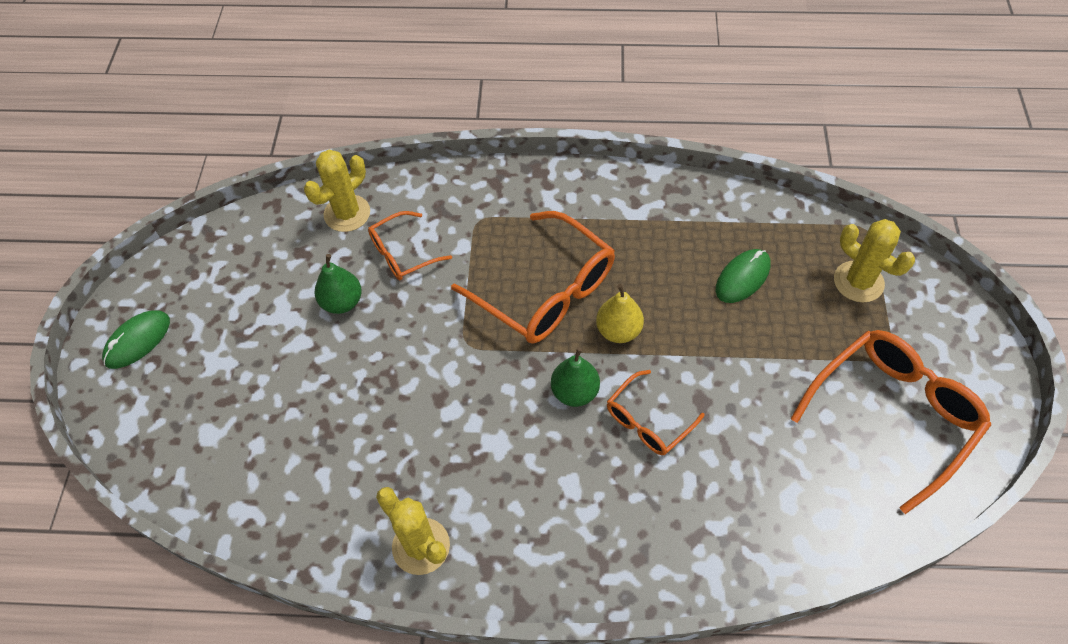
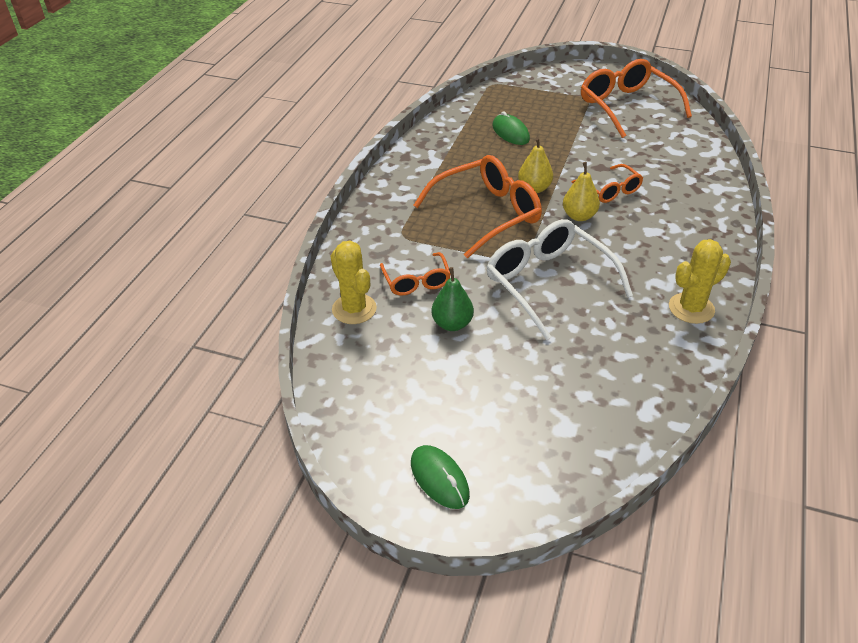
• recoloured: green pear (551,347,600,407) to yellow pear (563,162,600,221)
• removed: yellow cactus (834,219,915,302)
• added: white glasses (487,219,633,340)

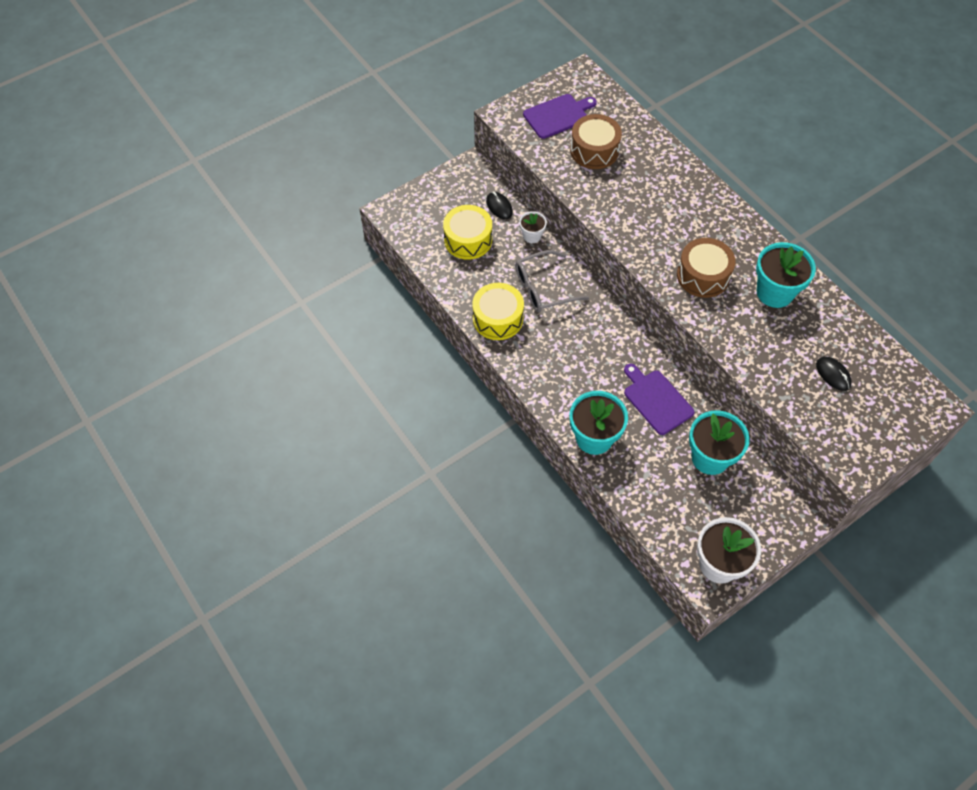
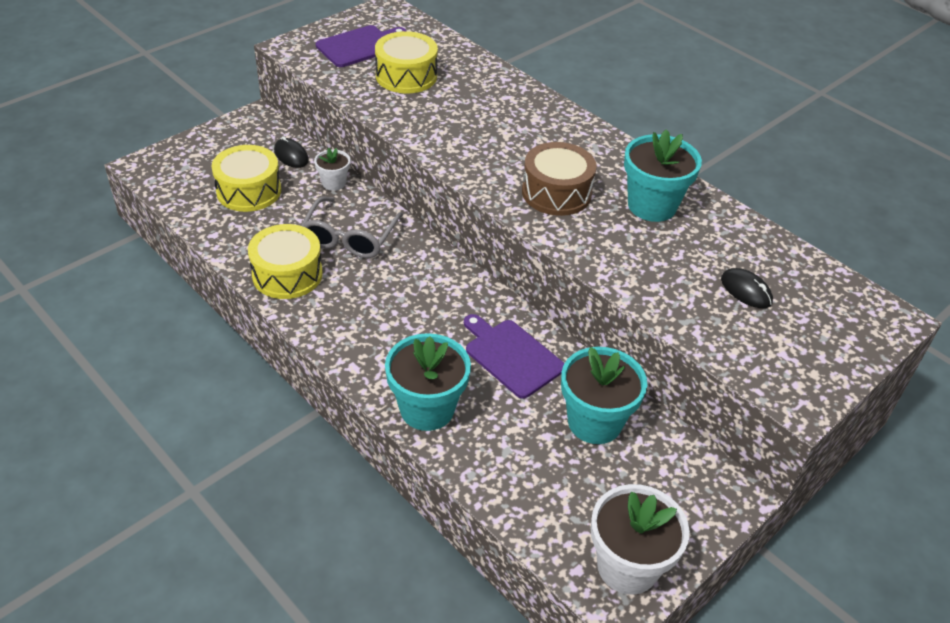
• turned: grey glasses (515,250,589,312) = (301,197,403,258) 45 degrees counterclockwise
• recoloured: brown drum (570,114,622,169) to yellow drum (375,31,438,93)

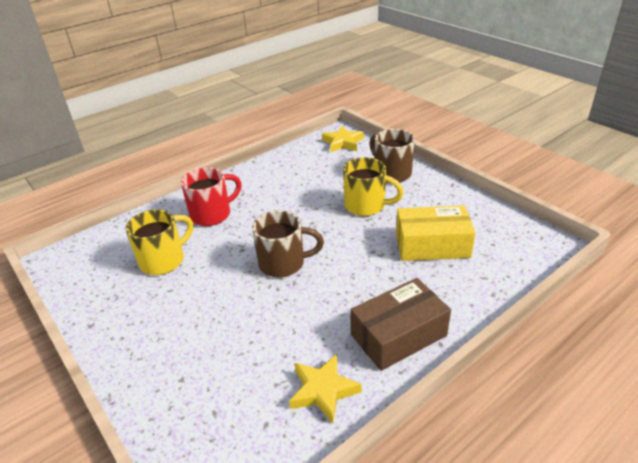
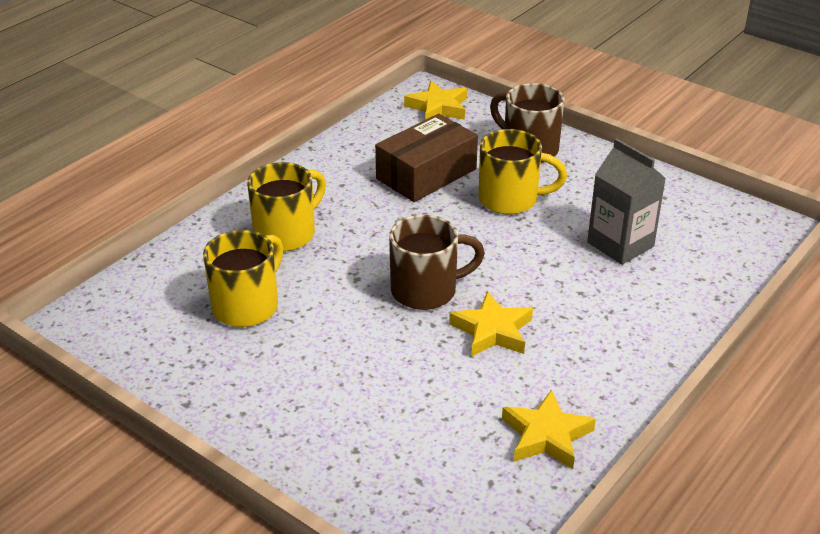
• recoloured: red mug (181,167,242,226) to yellow mug (247,162,326,251)
• moved: brown box (350,278,451,371) to (375,114,478,202)
• replaced: yellow box (396,205,476,261) to grey carton (587,138,666,265)
• added: yellow star (449,291,533,357)

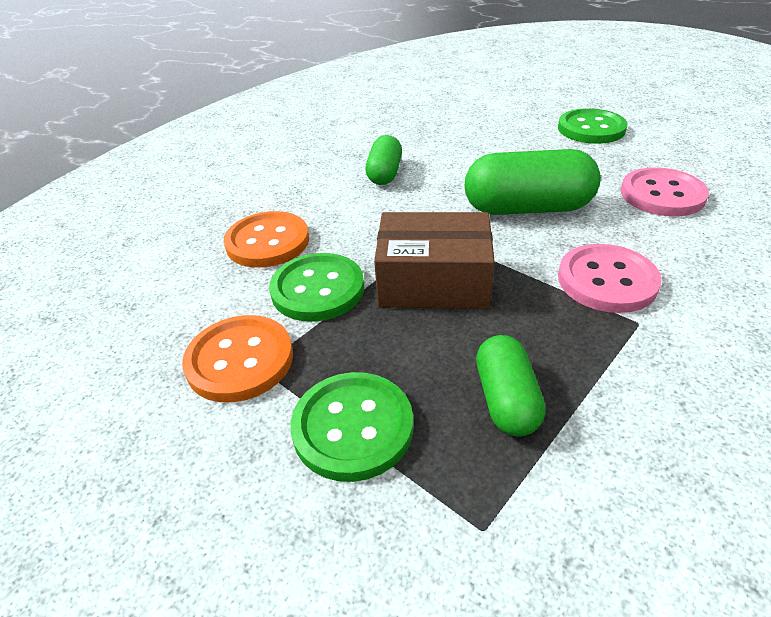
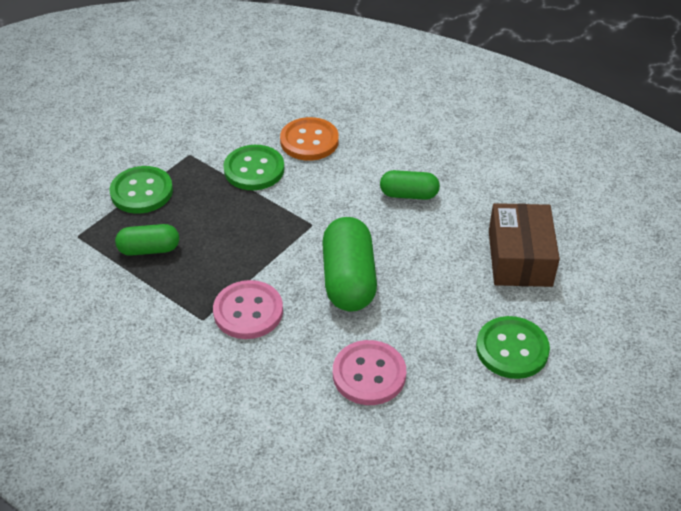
• removed: orange button (182,315,293,402)
• moved: brown box (374,212,495,309) to (489,203,560,287)

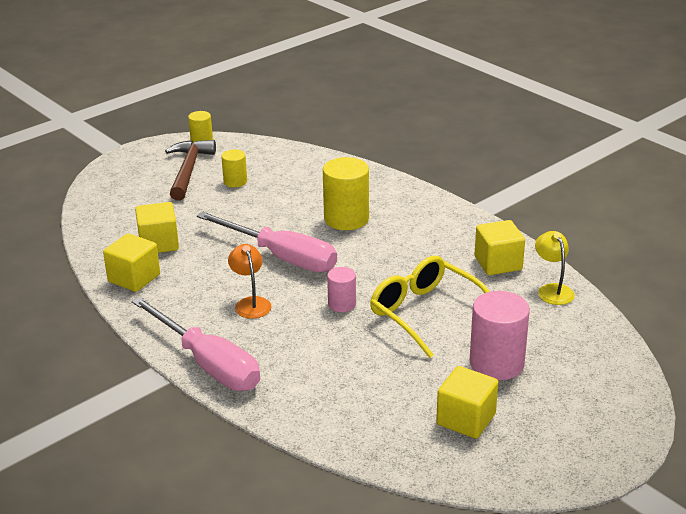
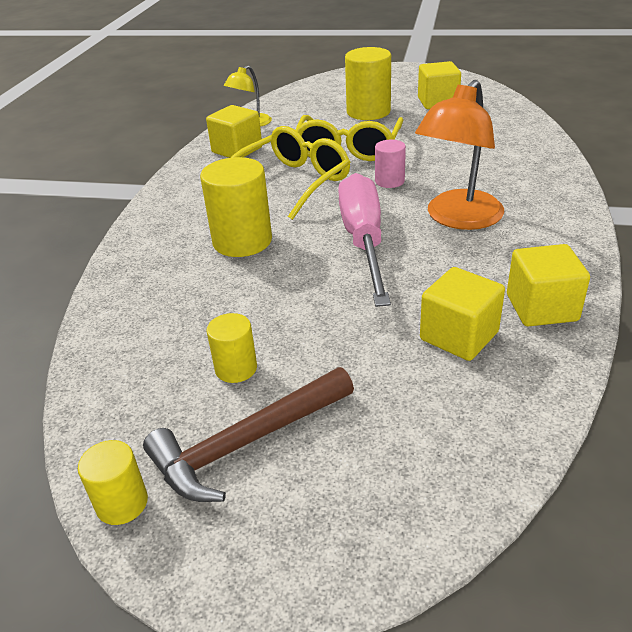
• removed: pink screwdriver (132,297,260,391)
• resized: orange lamp (228,244,272,319) = (415,80,504,230) x1.81
• recoloured: pink cylinder (470,291,530,380) to yellow cylinder (345,47,391,120)
• added: yellow glasses (231,126,350,220)

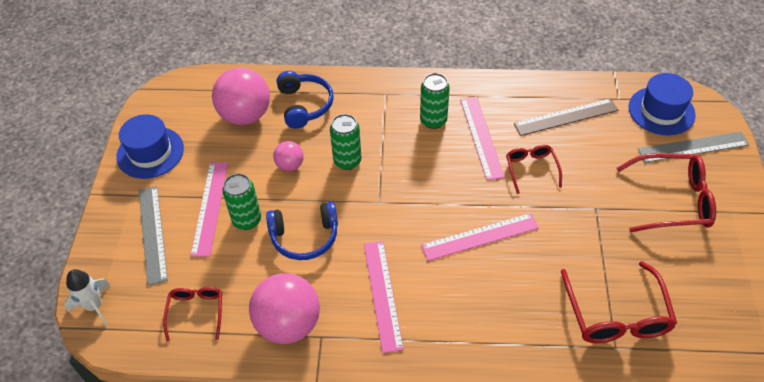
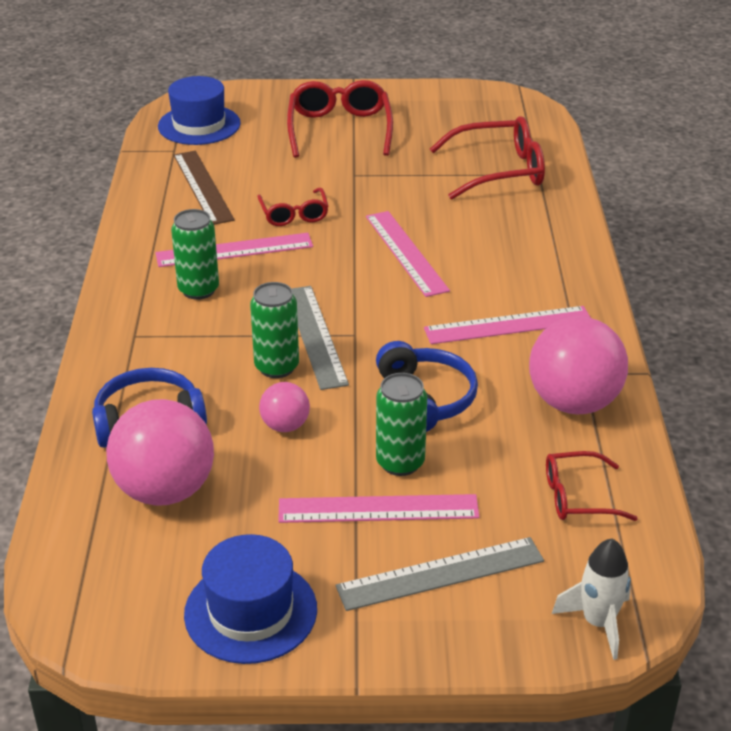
• turned: red glasses (506,145,562,194) = (257,188,329,226) 90 degrees counterclockwise
• moved: grey ruler (638,132,749,163) to (291,286,349,390)

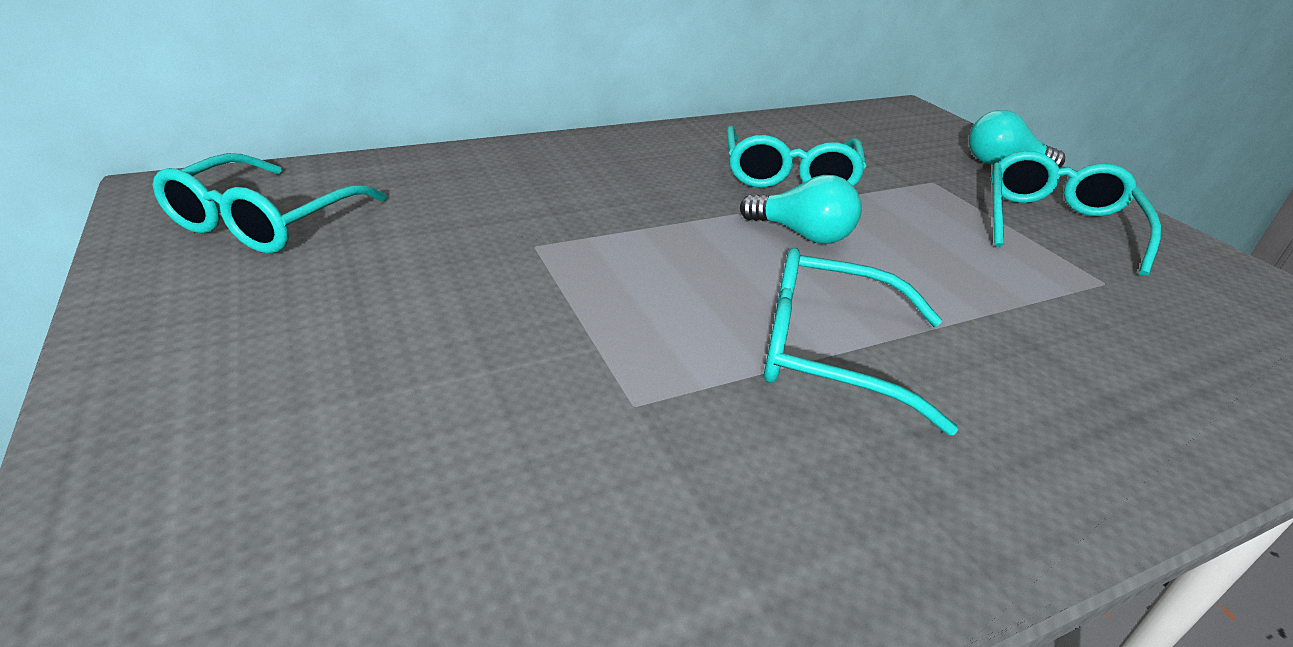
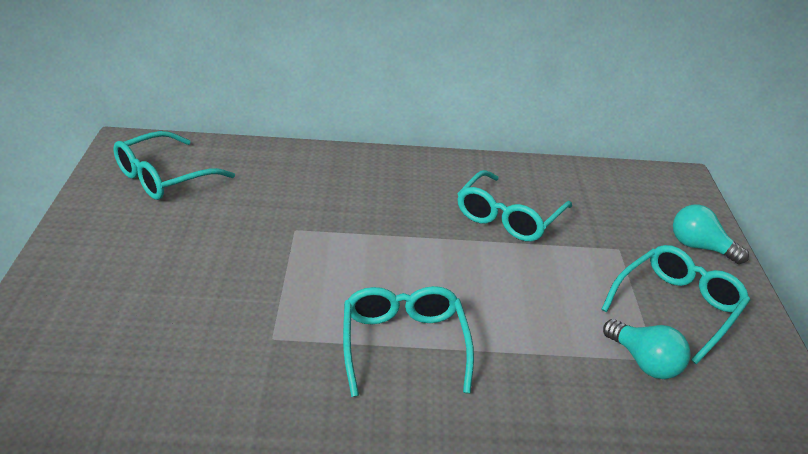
• moved: turquoise light bulb (740,175,862,244) to (603,319,691,379)
• turned: turquoise glasses (764,248,958,435) = (343,286,474,397) 45 degrees clockwise

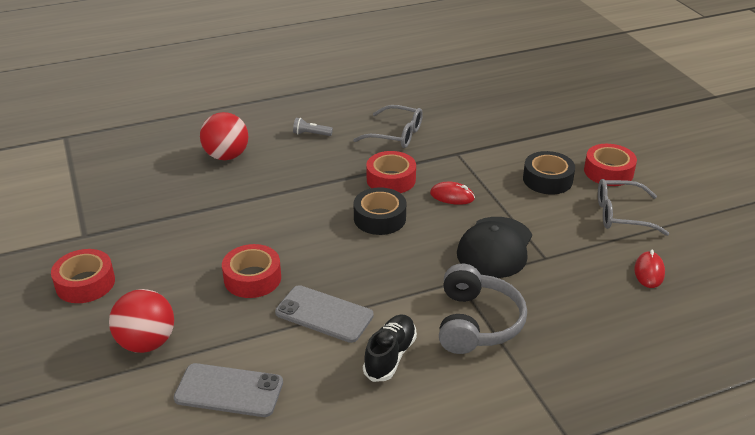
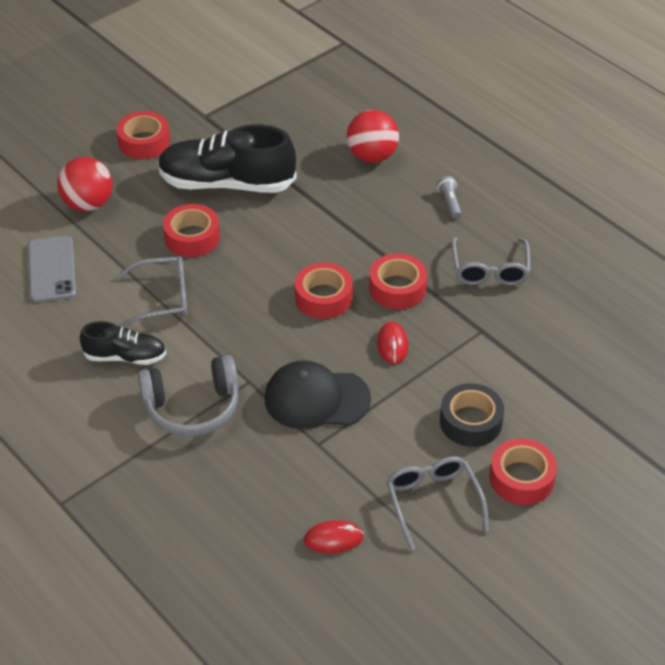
• replaced: grey phone (275,285,374,343) to grey glasses (117,256,188,327)
• recoloured: black tape (354,188,406,235) to red tape (295,262,353,319)
• added: black shoe (158,124,297,193)

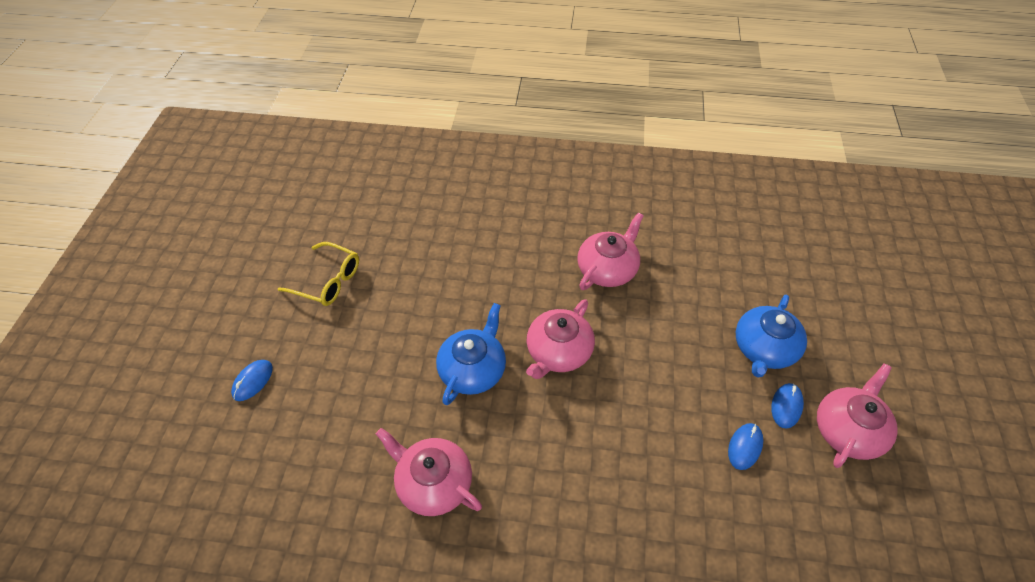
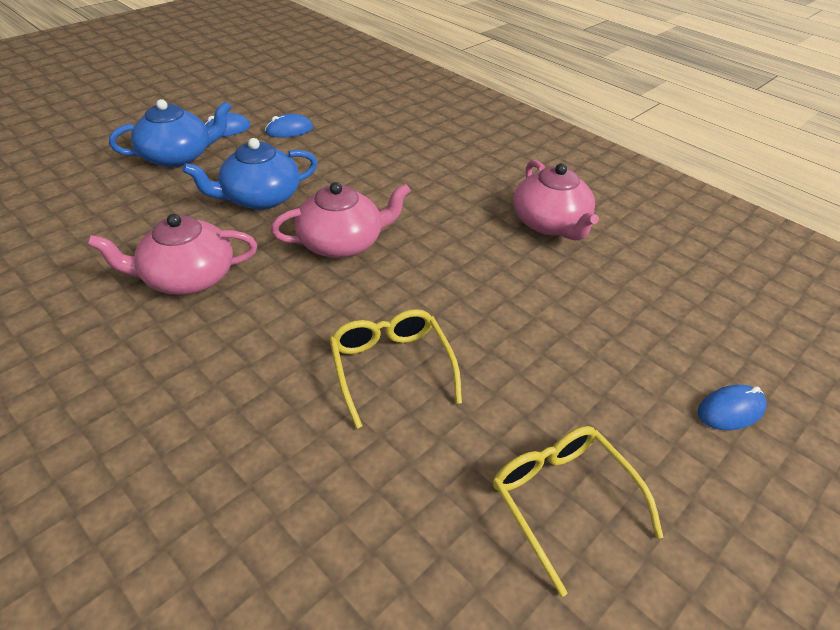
• moved: blue teapot (436,303,506,405) to (182,138,318,210)
• removed: pink teapot (817,364,898,468)
• added: yellow glasses (330,309,462,429)

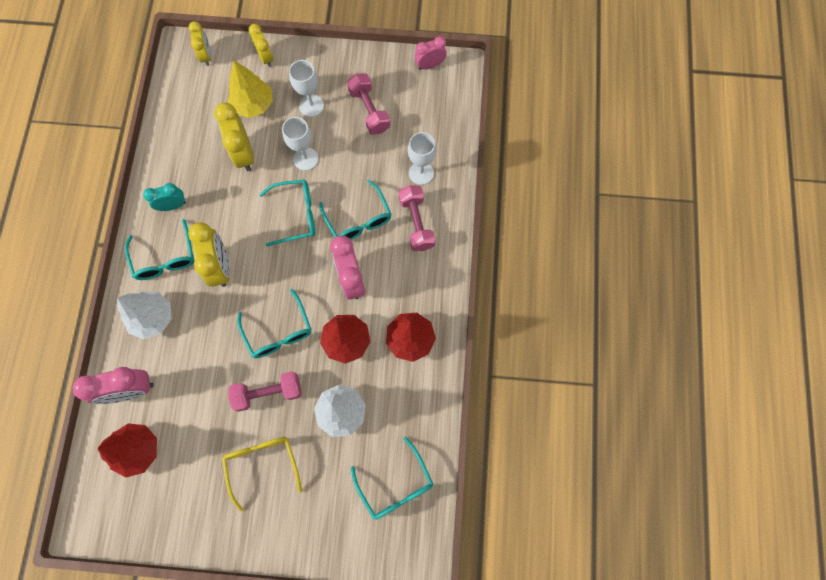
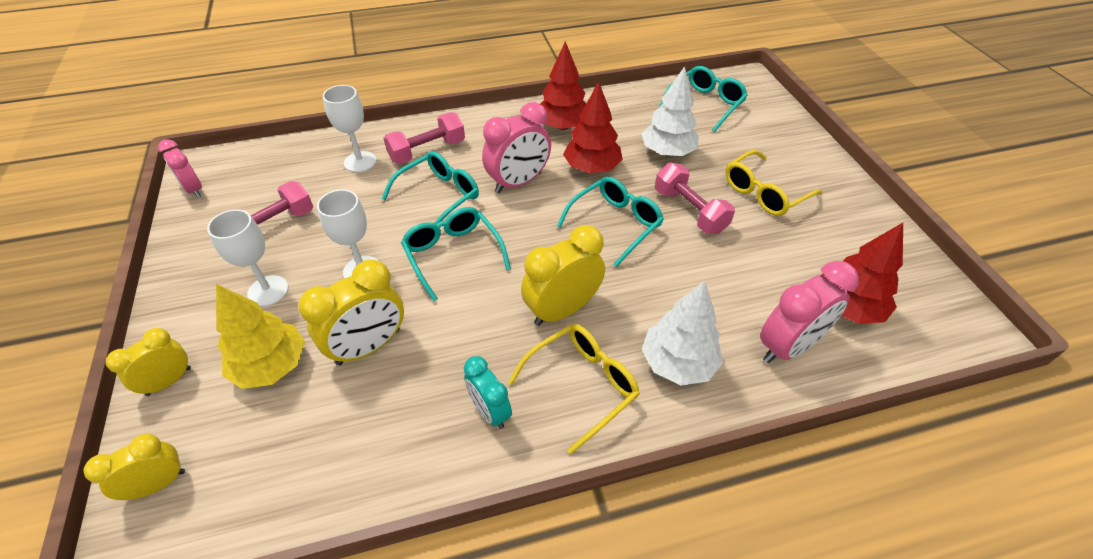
• turned: pink clock (73,367,154,404) = (760,261,859,363) 90 degrees clockwise
• recoloured: turquoise glasses (125,219,194,280) to yellow glasses (508,324,640,454)

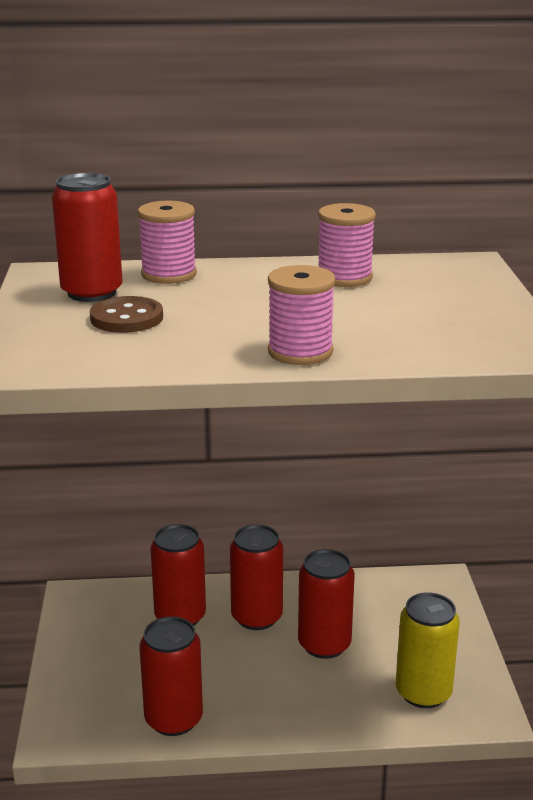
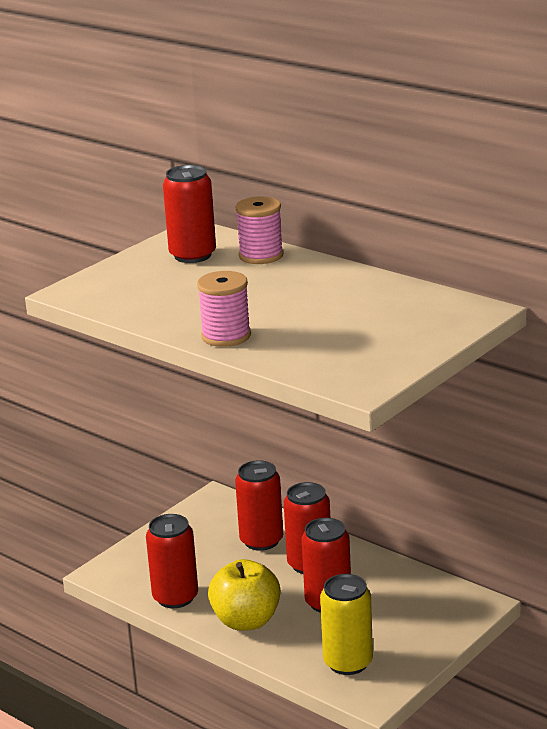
• removed: brown button (90,296,163,333)
• removed: pink spool (318,203,376,287)
• added: yellow apple (208,559,281,631)

